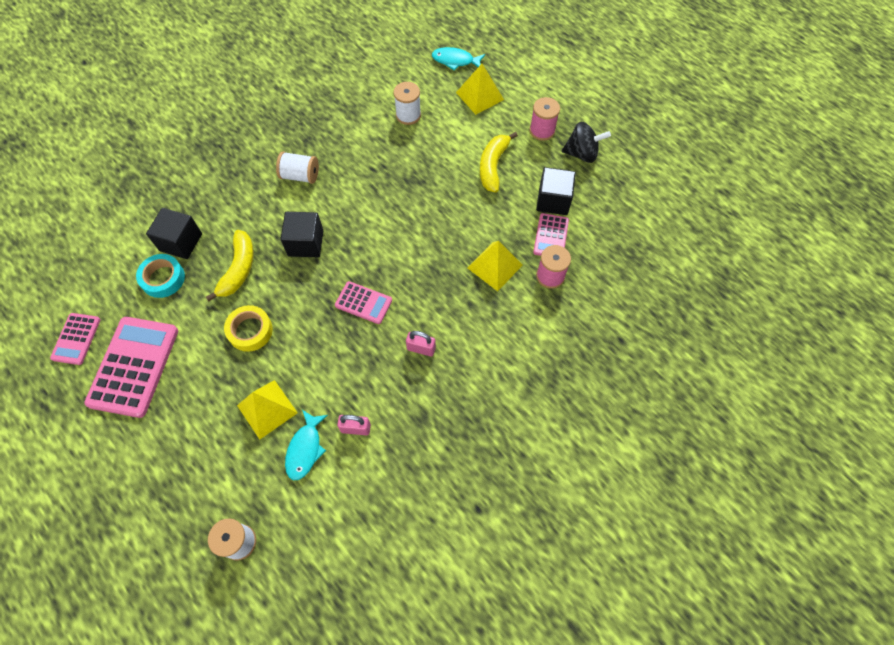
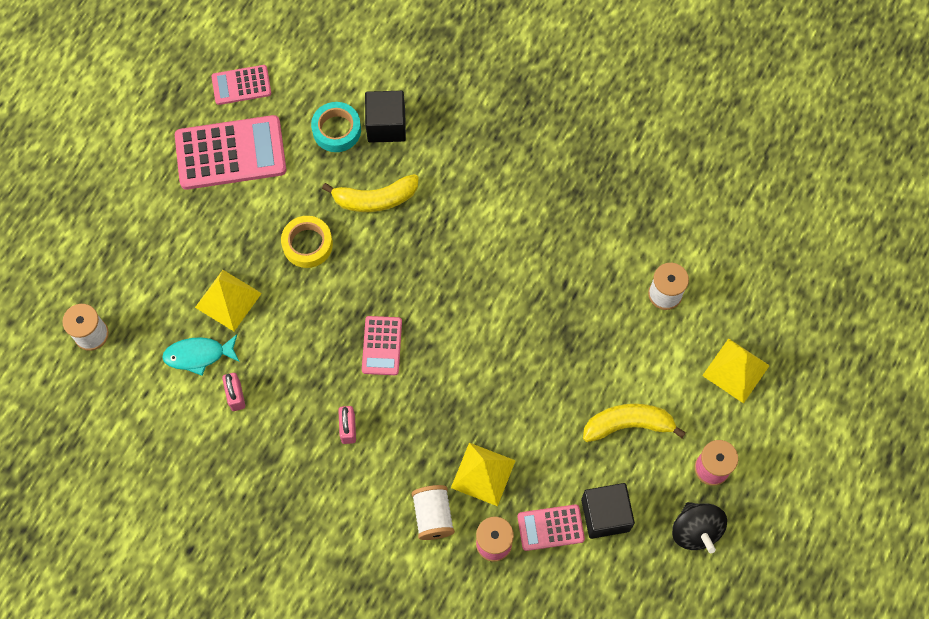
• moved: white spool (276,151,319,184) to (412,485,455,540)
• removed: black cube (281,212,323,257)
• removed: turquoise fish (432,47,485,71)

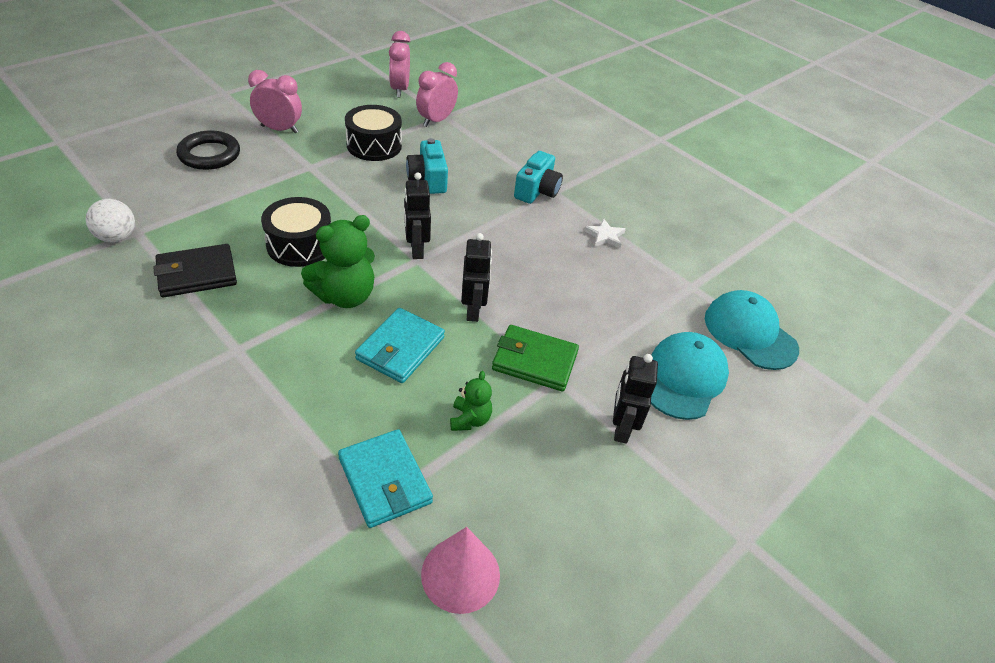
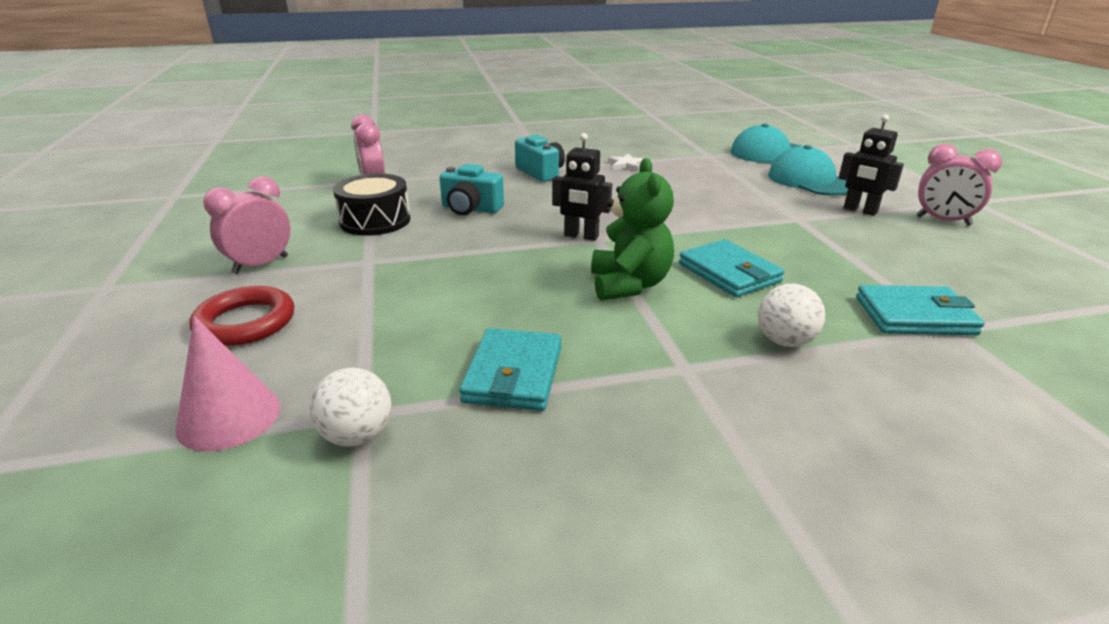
• recoloured: black wallet (153,244,237,297) to turquoise wallet (459,328,562,411)
• recoloured: black ring (176,130,240,170) to red ring (190,286,294,346)
• removed: black drum (261,197,331,267)
• moved: pink clock (389,31,410,97) to (916,144,1002,226)
• moved: pink cone (421,527,500,614) to (175,316,281,452)
• removed: green teddy bear (450,371,492,431)
• removed: black robot (461,233,492,322)
• removed: green wallet (492,325,579,392)
• added: white ball (758,284,825,347)

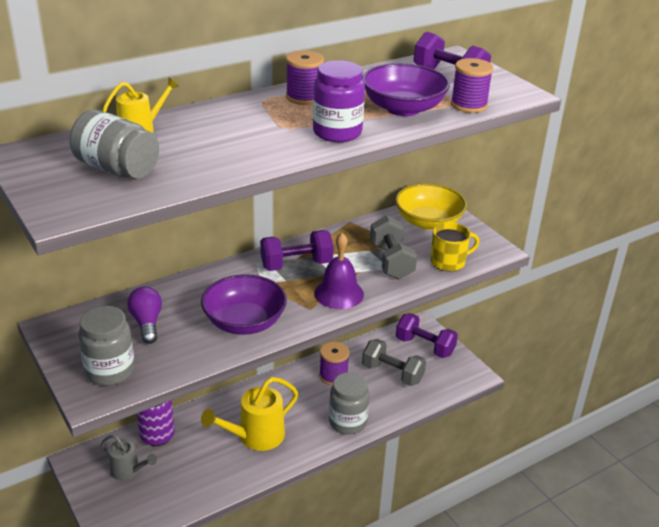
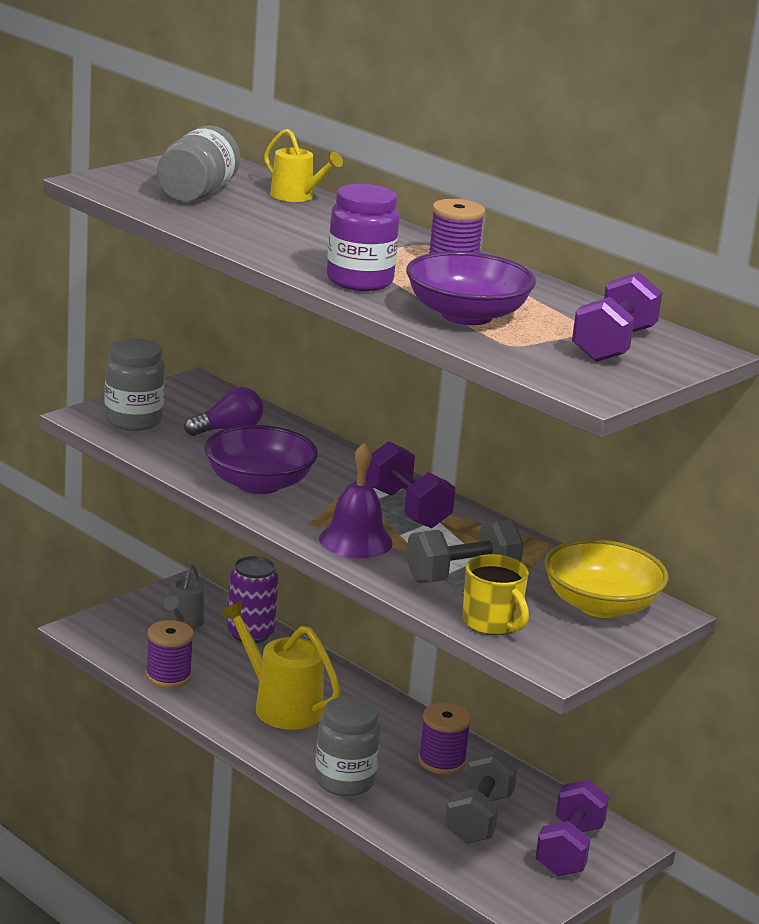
• moved: purple spool (451,58,493,113) to (146,620,194,688)

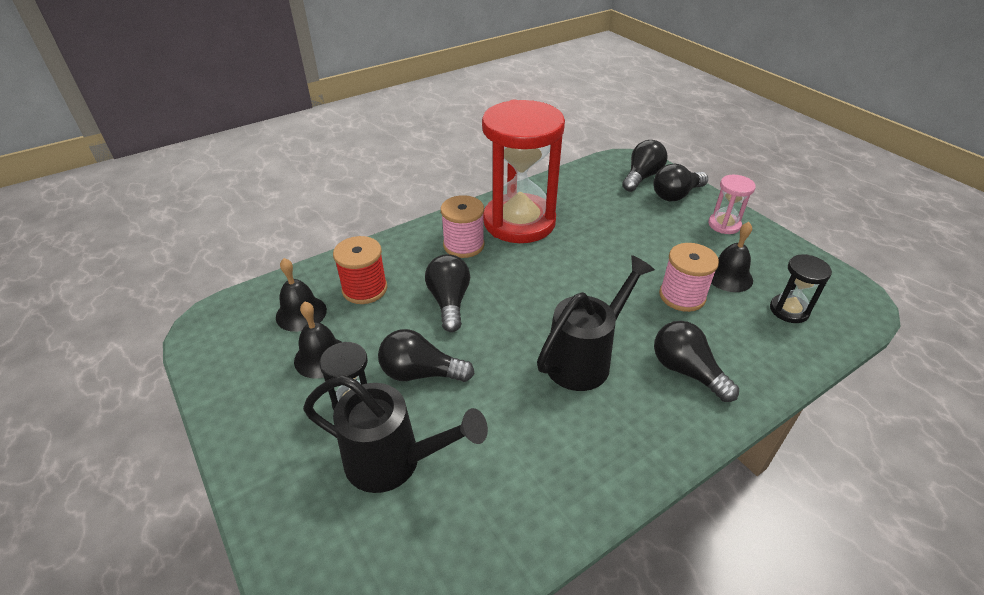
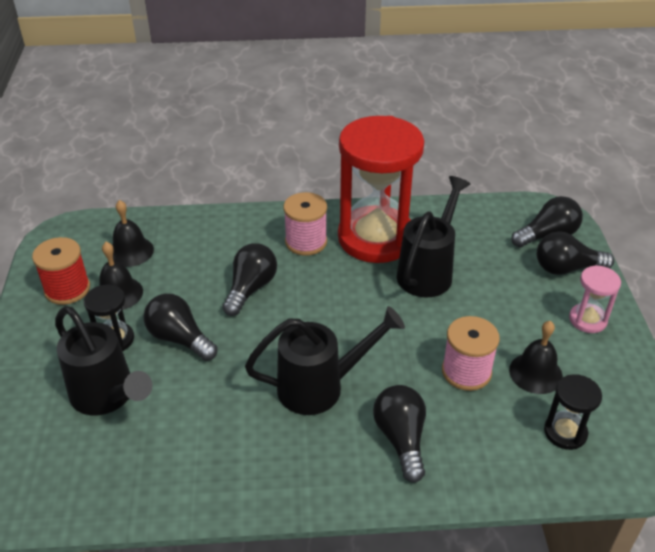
• moved: red spool (333,236,387,304) to (32,237,90,305)
• added: black watering can (397,176,471,297)

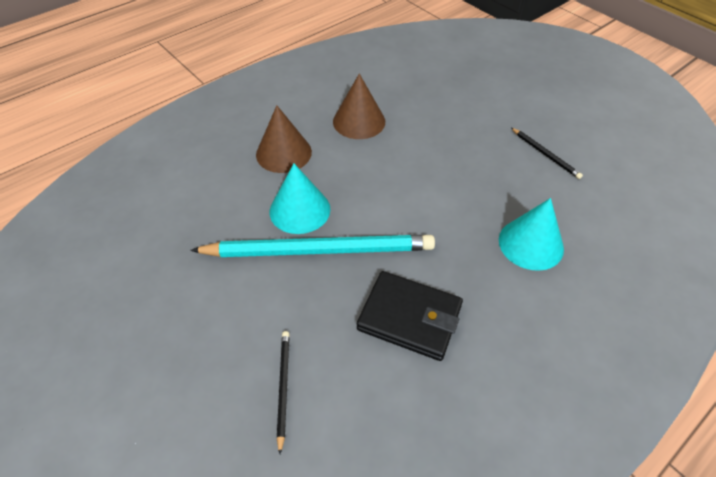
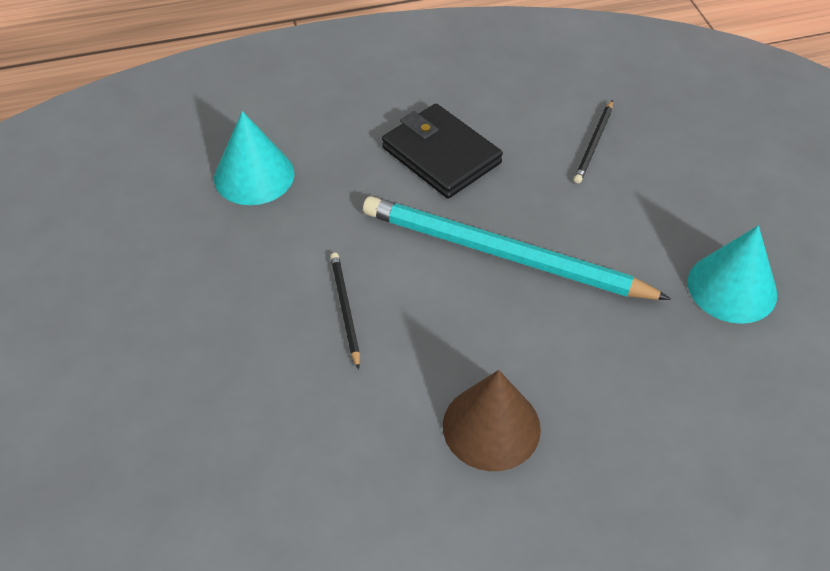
• moved: turquoise cone (270,163,330,234) to (688,226,777,324)
• removed: brown cone (333,74,385,139)
• moved: black pencil (511,128,583,179) to (330,253,360,370)

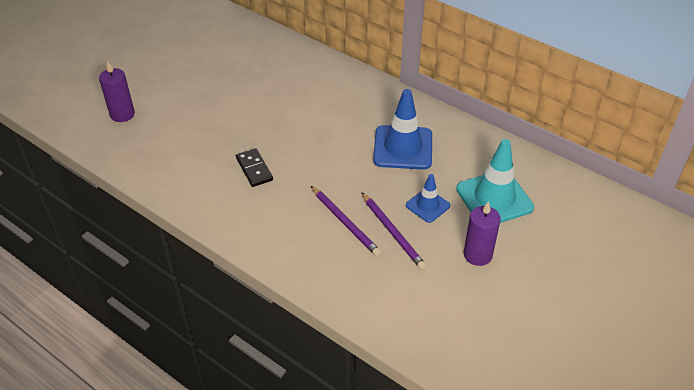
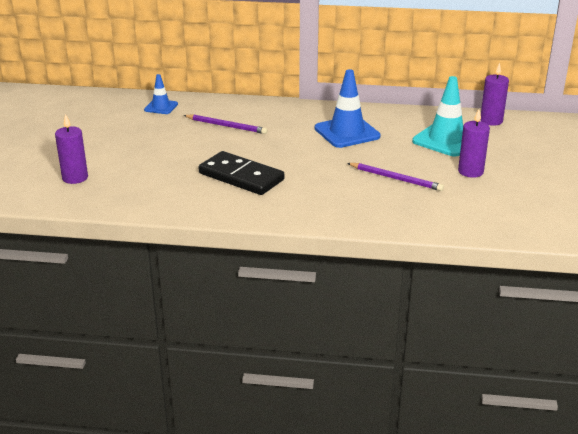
• resized: black domino (236,148,273,187) = (198,151,284,195) x1.78
• moved: purple pencil (311,186,381,256) to (184,114,267,134)
• moved: blue traffic cone (406,174,450,223) to (144,74,178,114)
• added: purple candle (481,62,509,126)

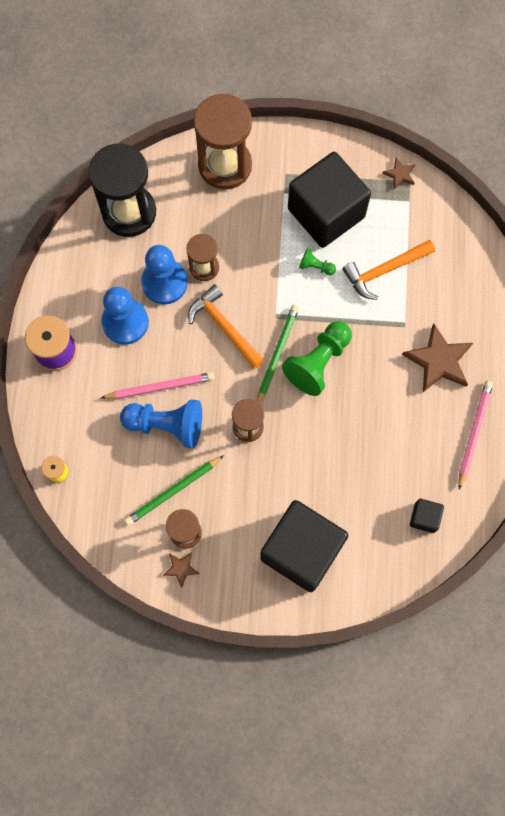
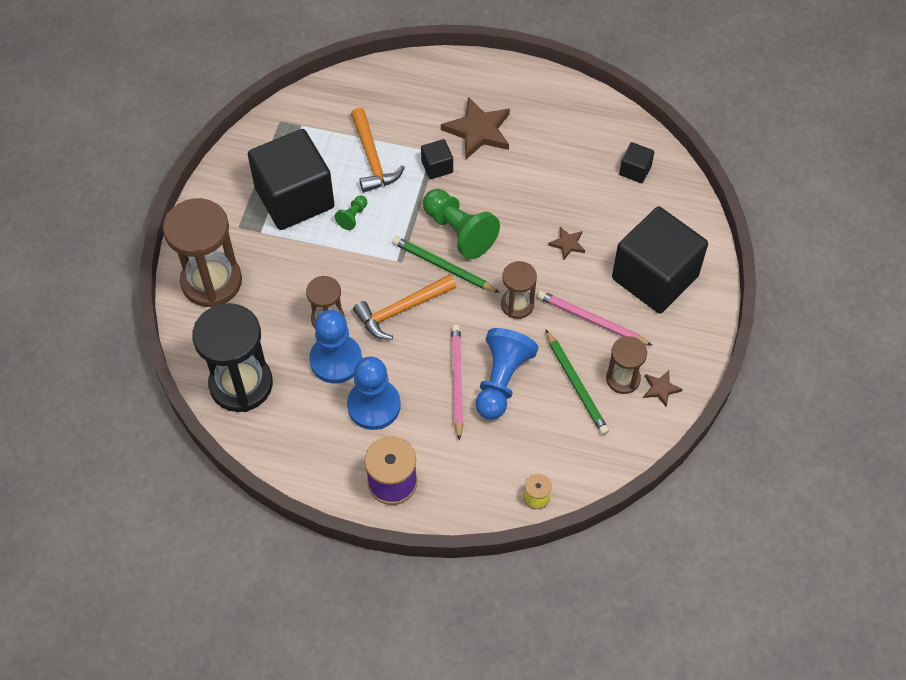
• moved: brown star (382,158,415,189) to (548,227,585,260)
• moved: pink pencil (459,380,493,489) to (537,291,653,346)
• added: black cube (421,139,453,179)

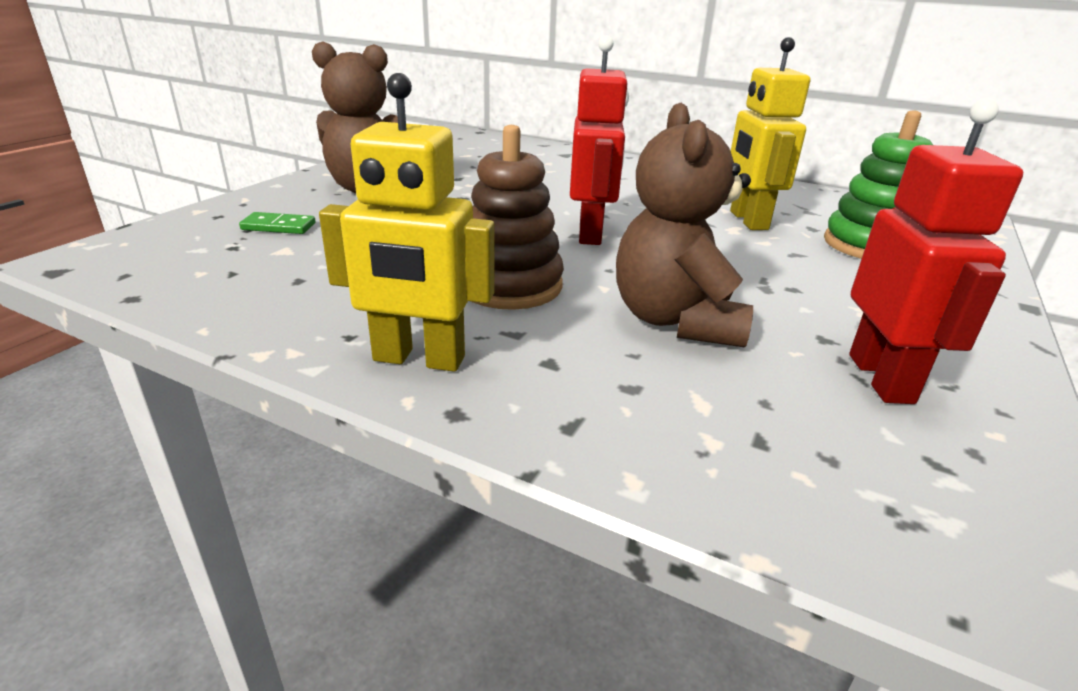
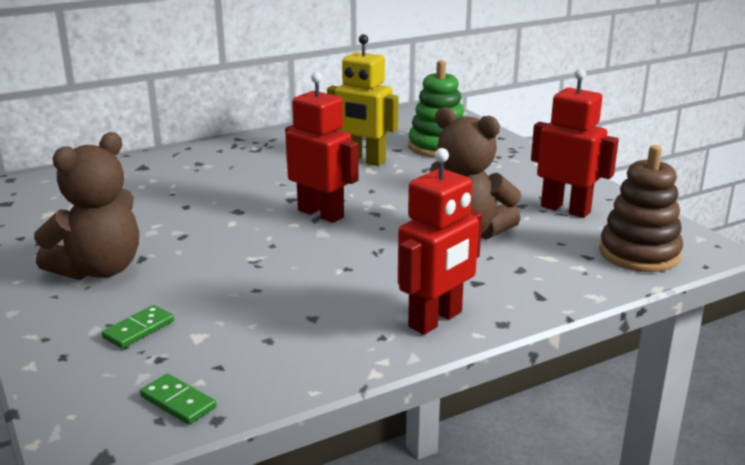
• recoloured: yellow robot (319,73,494,372) to red robot (398,148,482,335)
• moved: brown stacking toy (471,125,564,310) to (599,145,683,272)
• added: green domino (140,374,216,425)

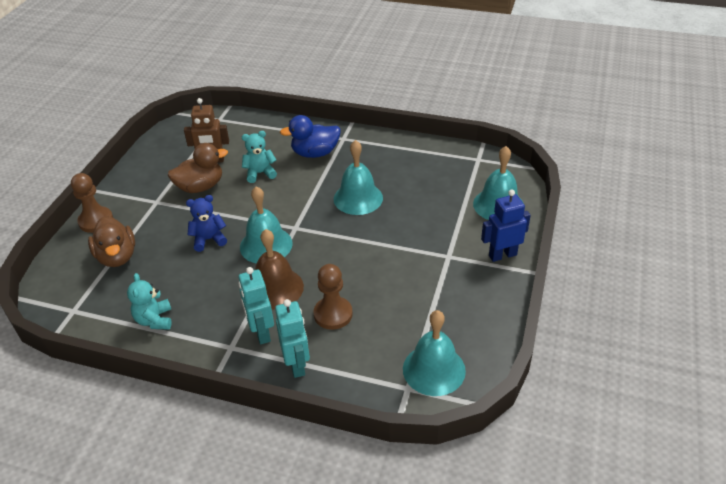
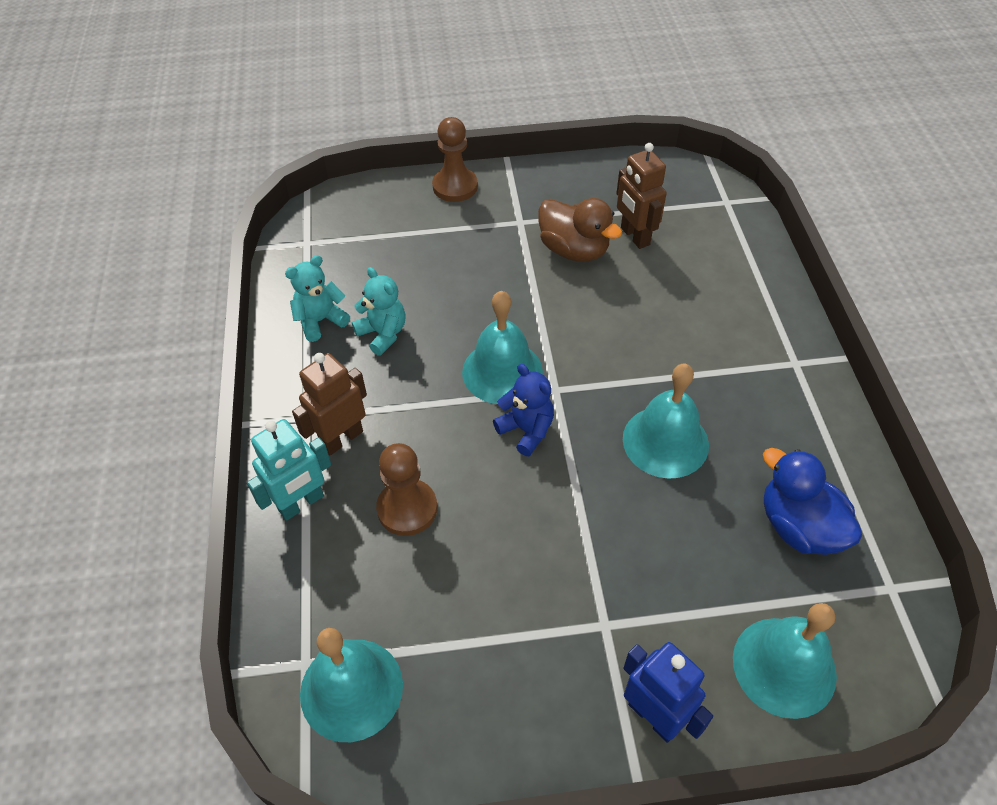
• removed: brown duck (88,216,135,267)
• moved: blue teddy bear (186,195,227,252) to (493,364,554,456)
• recoloured: turquoise robot (238,267,274,344) to brown robot (292,353,367,455)
• moved: turquoise teddy bear (242,131,277,183) to (352,267,406,356)
• removed: brown bell (255,229,304,310)
• moved: blue duck (280,115,341,158) to (763,448,862,555)

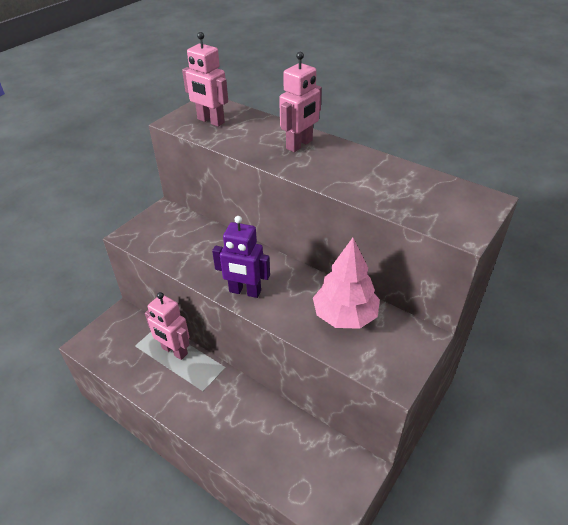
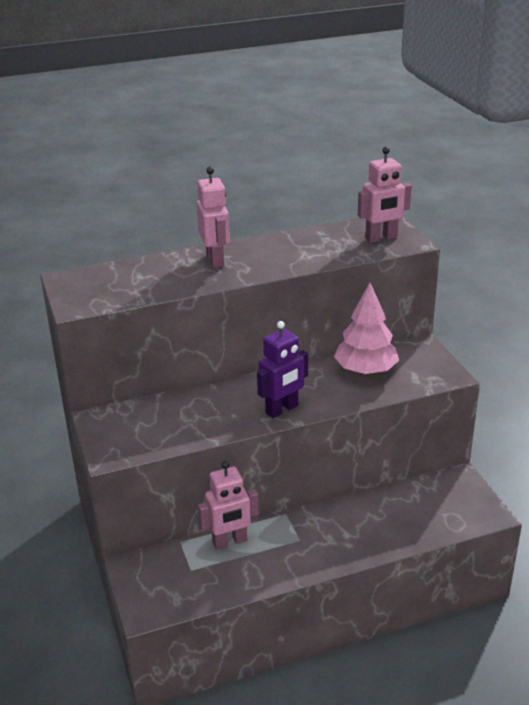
• moved: pink robot (182,32,228,127) to (358,147,412,243)

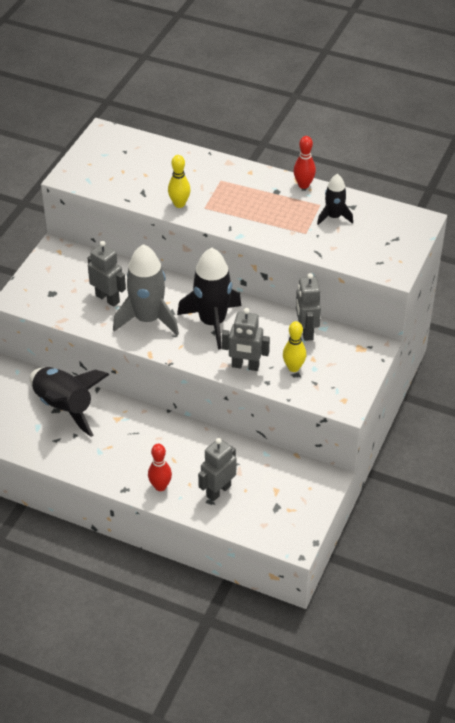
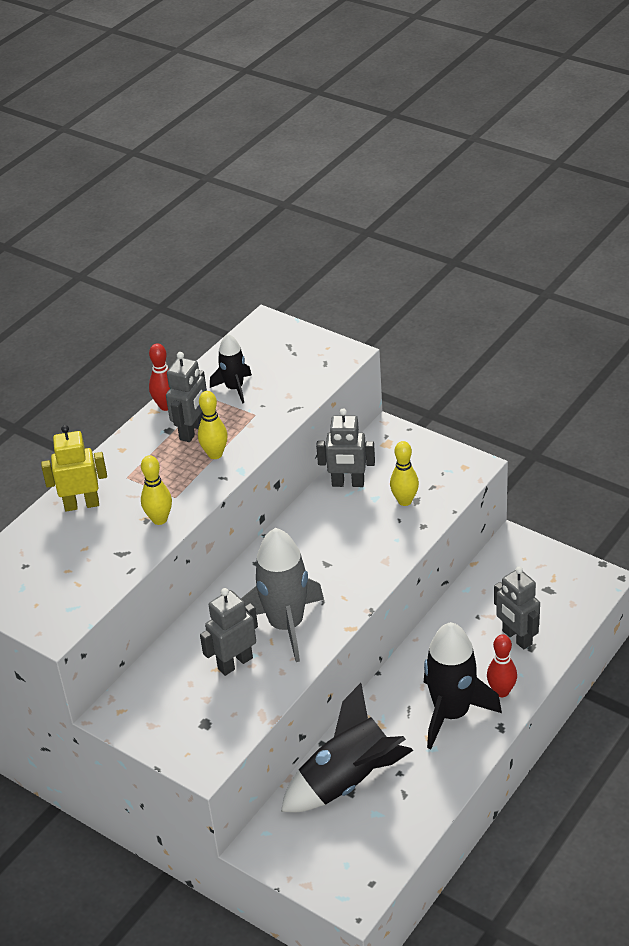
• moved: black rocket (177,248,241,349) to (424,622,502,749)
• moved: grey robot (222,308,270,371) to (166,352,207,442)
• added: yellow robot (41,425,107,512)
• added: yellow bowling pin (198,391,228,459)

